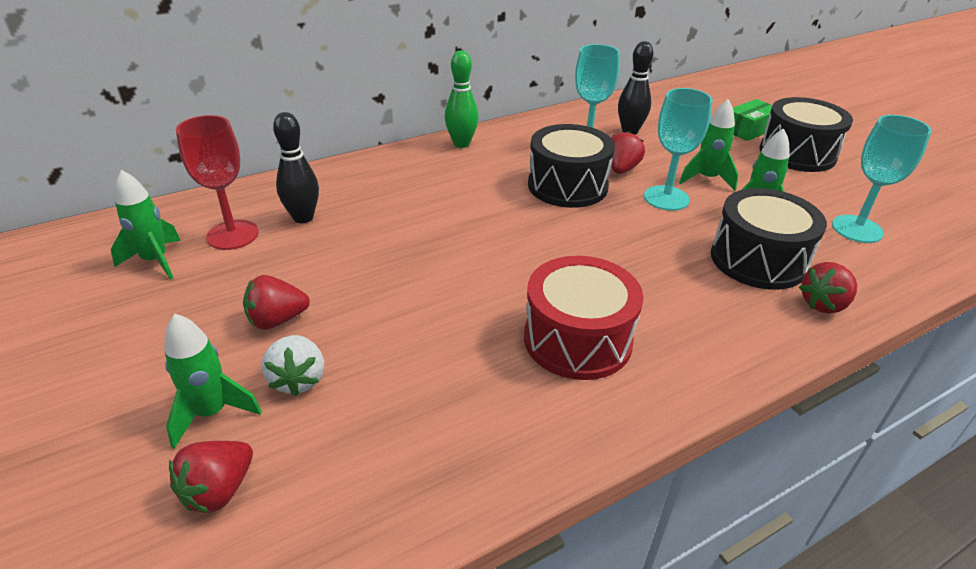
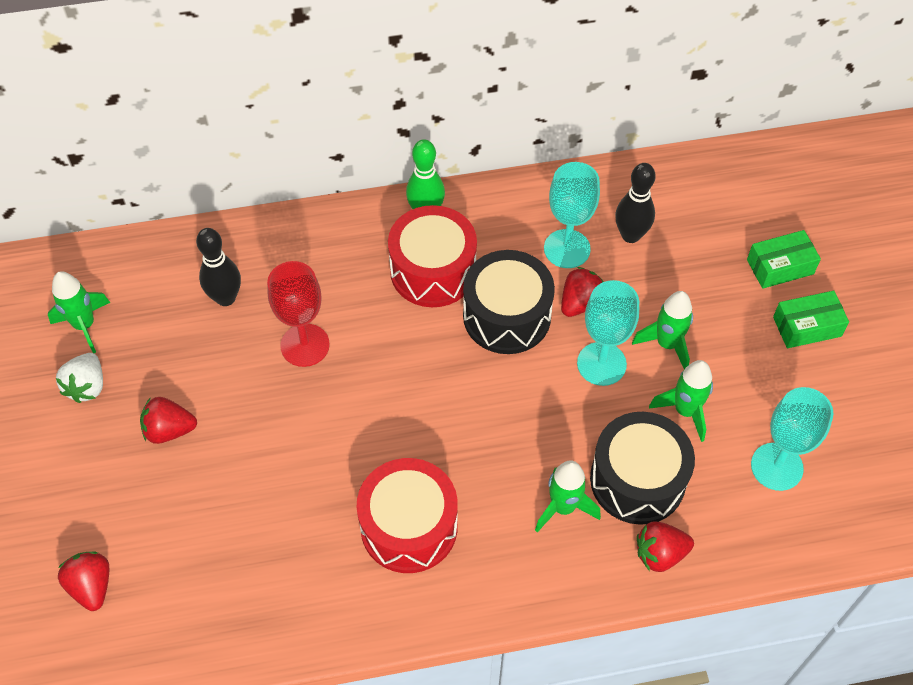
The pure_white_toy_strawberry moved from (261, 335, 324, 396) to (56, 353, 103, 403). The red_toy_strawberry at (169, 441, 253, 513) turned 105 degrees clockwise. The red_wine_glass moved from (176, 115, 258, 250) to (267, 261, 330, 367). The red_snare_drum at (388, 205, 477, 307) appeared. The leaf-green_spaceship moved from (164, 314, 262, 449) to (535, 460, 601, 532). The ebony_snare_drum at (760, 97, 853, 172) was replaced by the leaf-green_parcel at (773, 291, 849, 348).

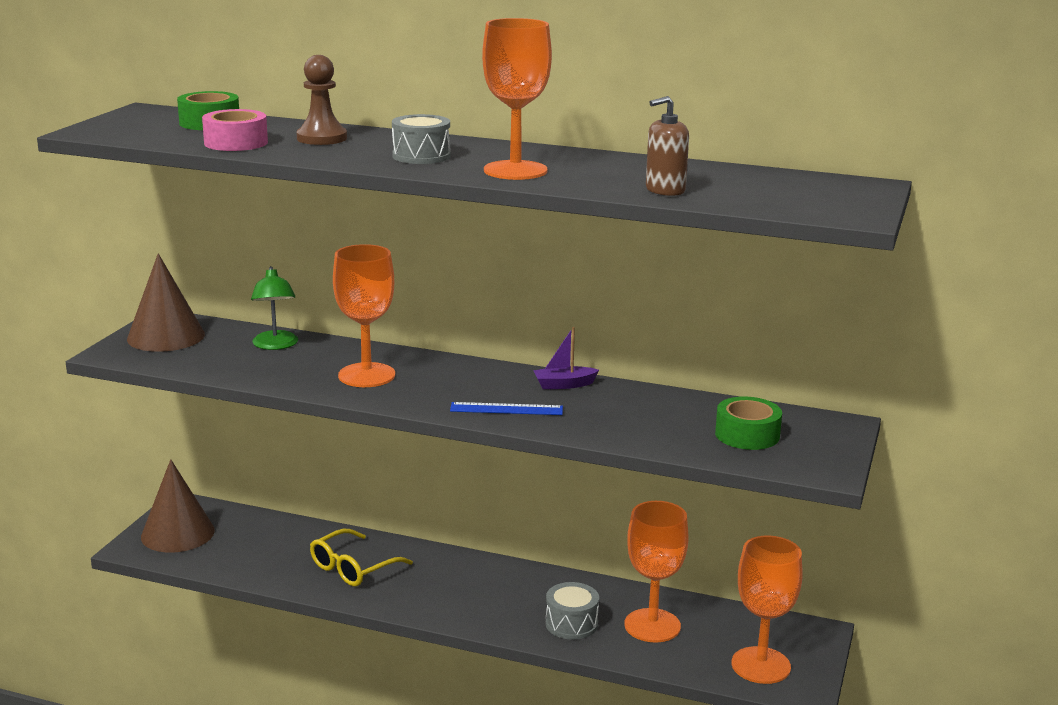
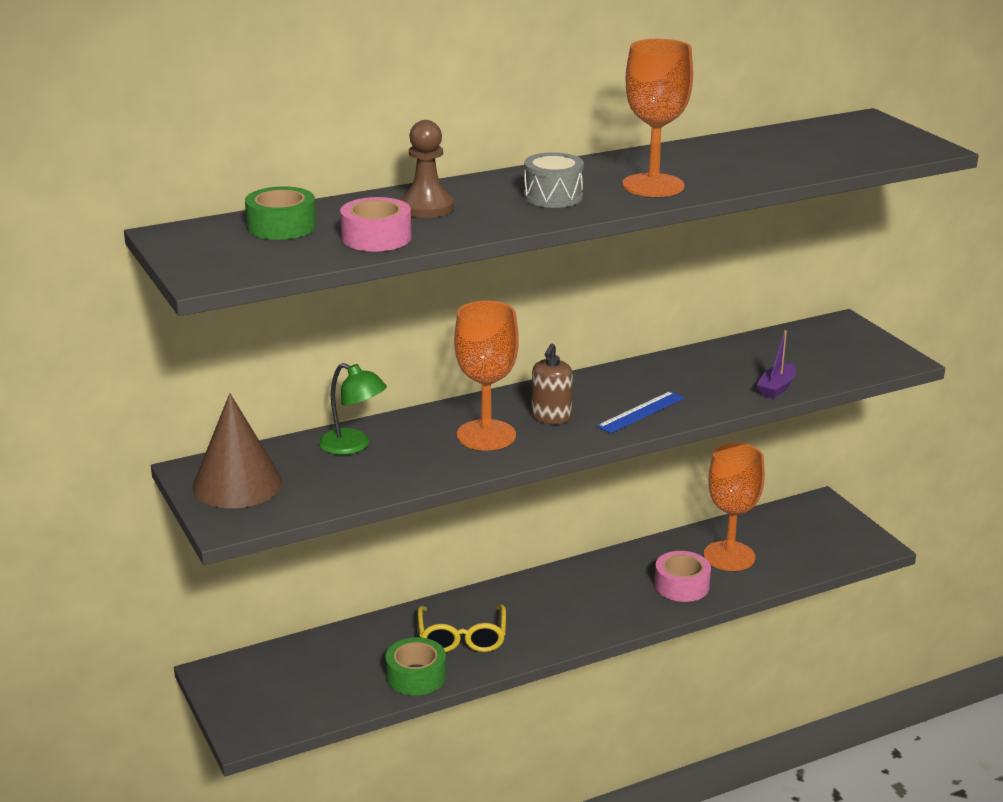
The leaf-green_tape moved from (715, 397, 782, 450) to (386, 637, 446, 695). The brown_pump_bottle moved from (646, 96, 689, 196) to (531, 344, 573, 424). The gray_snare_drum at (546, 582, 599, 640) was replaced by the rose-pink_tape at (654, 551, 711, 602). The violet_sailboat moved from (533, 327, 599, 389) to (757, 330, 796, 399). The brown_cone_shape at (141, 459, 215, 553) disappeared. The bright_orange_wine_glass at (732, 536, 803, 684) disappeared.

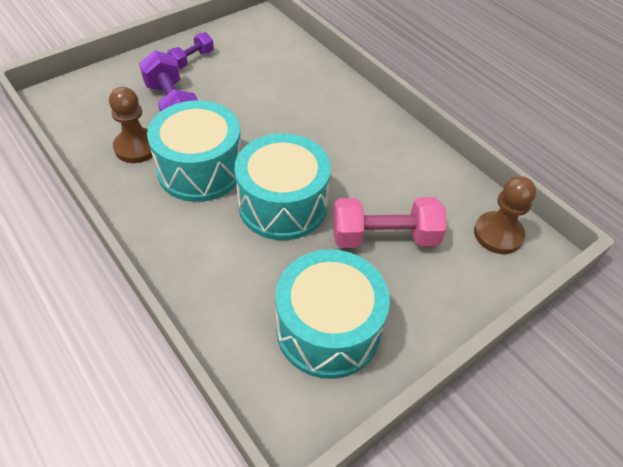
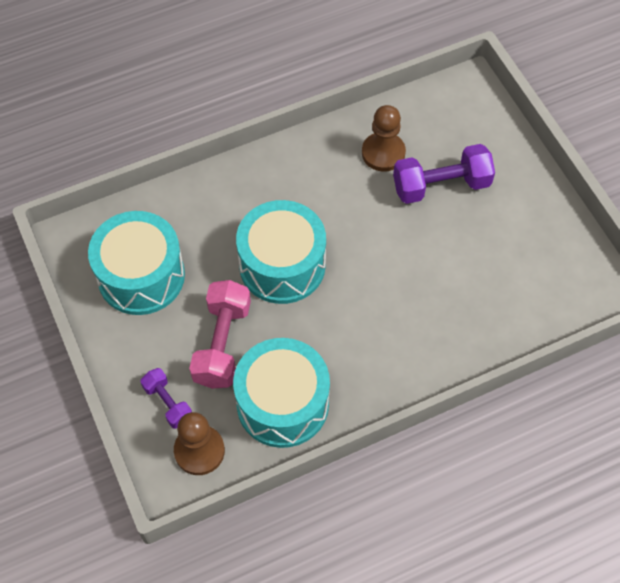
The violet_free_weight moved from (167, 32, 214, 69) to (141, 368, 192, 429). The aqua_snare_drum moved from (147, 100, 241, 202) to (233, 338, 330, 448).

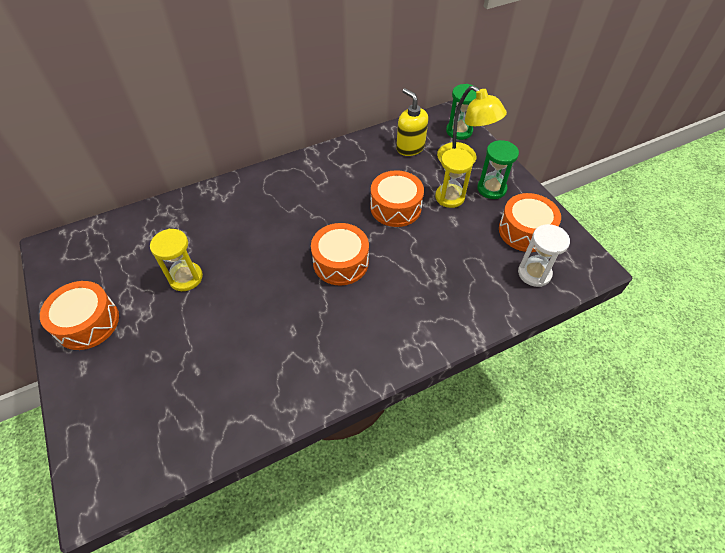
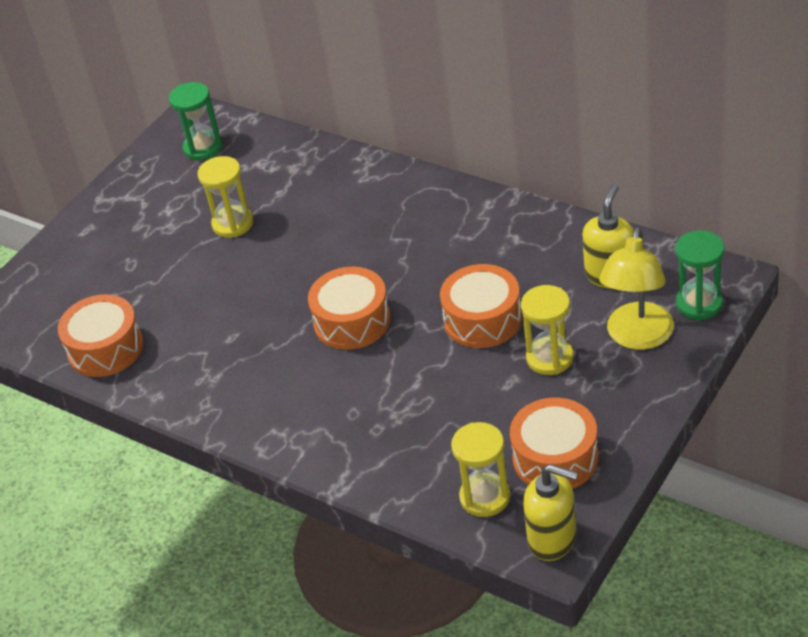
The bright_orange_snare_drum moved from (40, 281, 119, 350) to (58, 294, 143, 377). The leaf-green_sand_timer moved from (477, 140, 519, 199) to (169, 82, 223, 160). The pure_white_sand_timer at (518, 224, 570, 287) became the golden_sand_timer at (451, 422, 510, 517). The golden_pump_bottle at (523, 464, 578, 561) appeared.

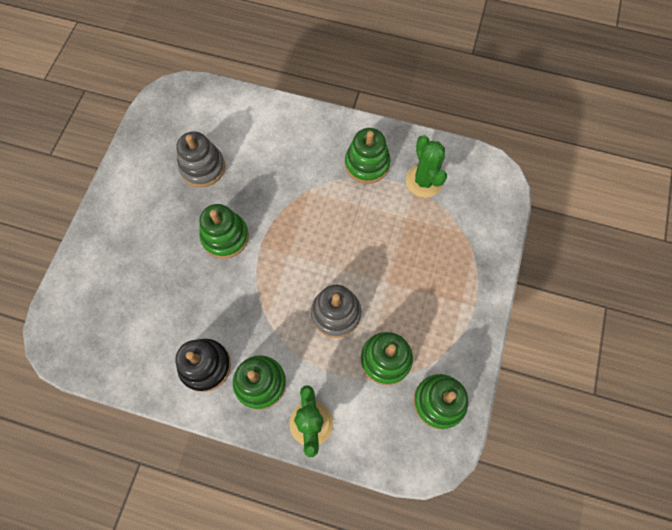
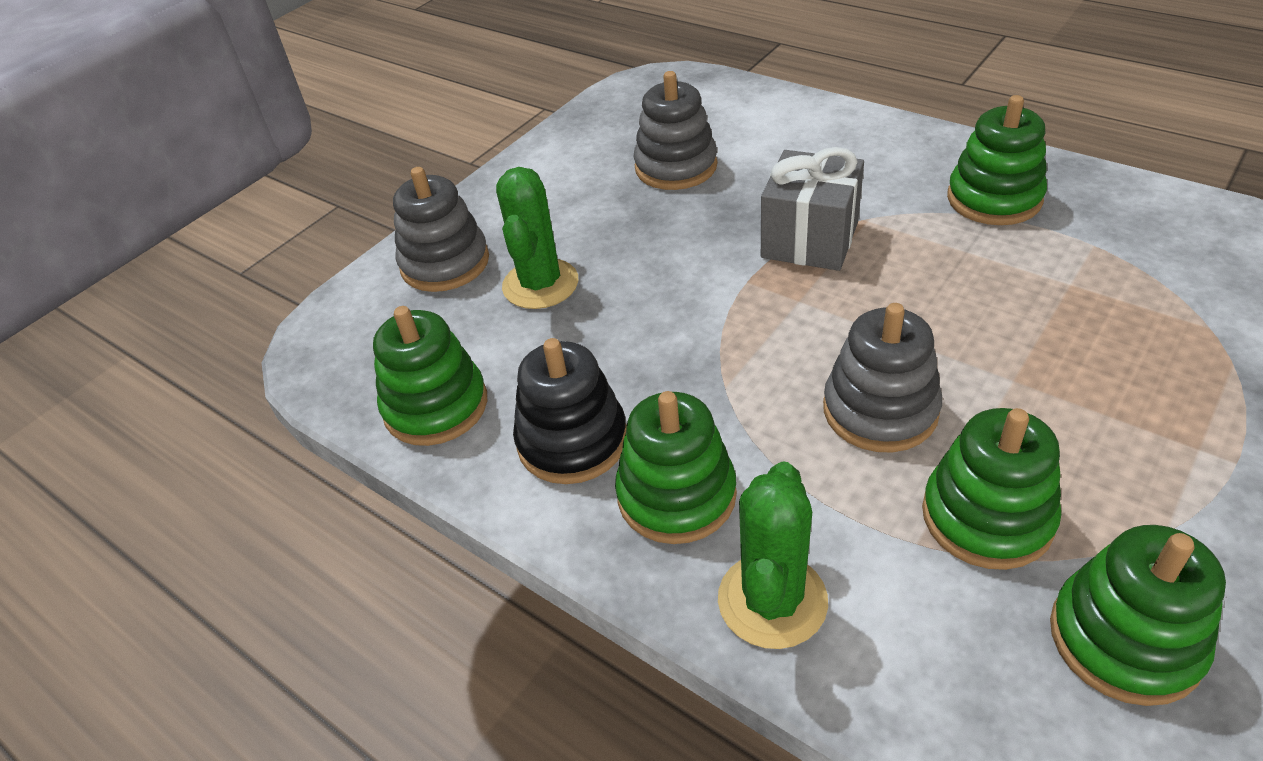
The leaf-green_ring_stacker moved from (199, 204, 249, 259) to (373, 306, 487, 446). The gray_ring_stacker at (393, 167, 489, 292) appeared. The leaf-green_cactus moved from (406, 135, 447, 198) to (496, 167, 578, 309). The gray_gift at (761, 147, 864, 271) appeared.

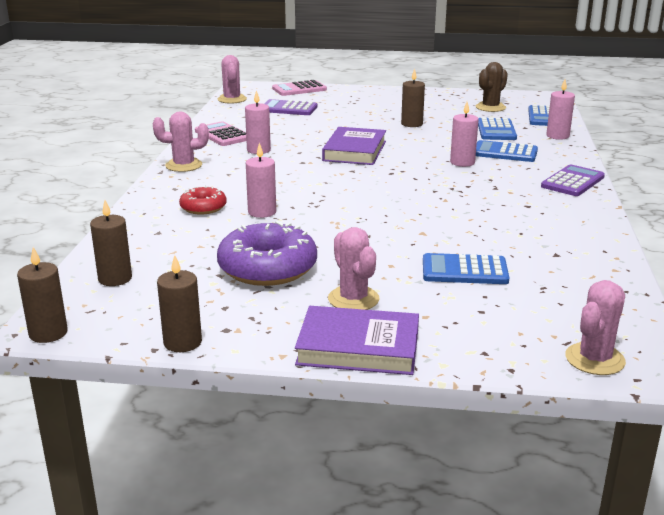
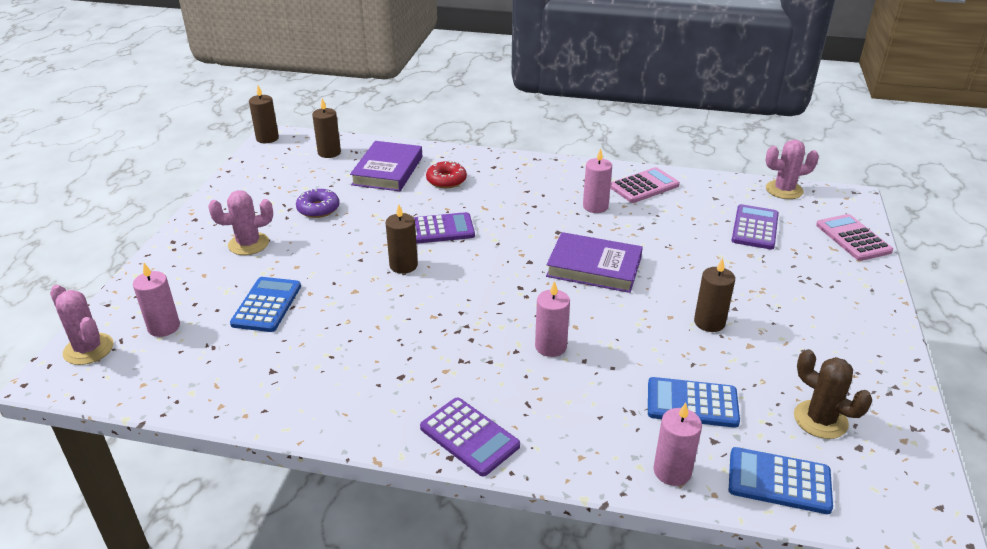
The rose-pink_wax_candle moved from (246, 143, 276, 218) to (133, 263, 180, 337). The violet_doughnut at (217, 221, 317, 286) changed to 0.55 times the size. The violet_hardcover moved from (295, 306, 419, 375) to (350, 141, 422, 191). The brown_wax_candle moved from (157, 255, 202, 352) to (386, 204, 418, 274). The violet_pocket_calculator at (413, 212, 475, 244) appeared. The rose-pink_cactus at (153, 111, 209, 172) disappeared. The royal_blue_pocket_calculator at (476, 140, 538, 162) disappeared.

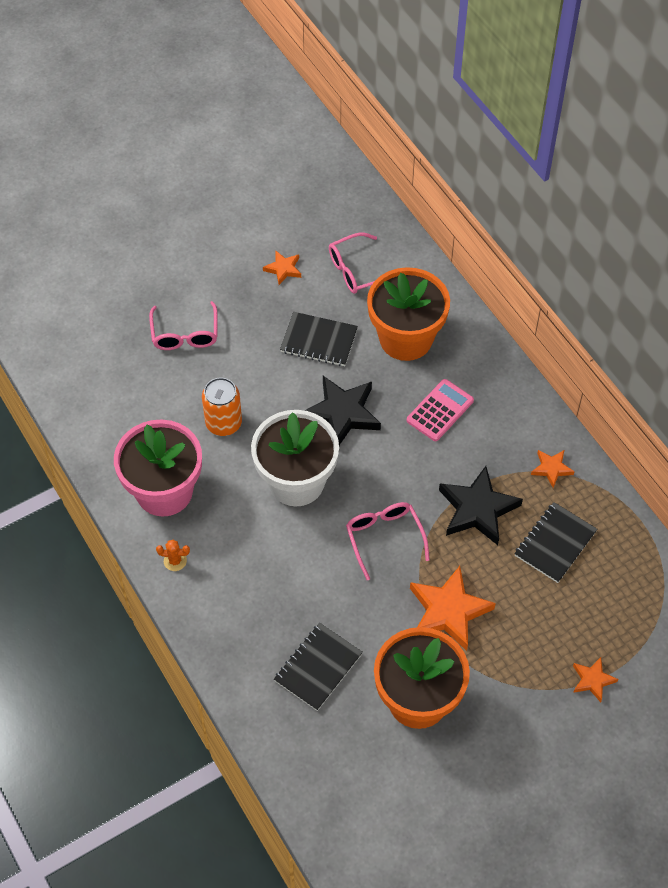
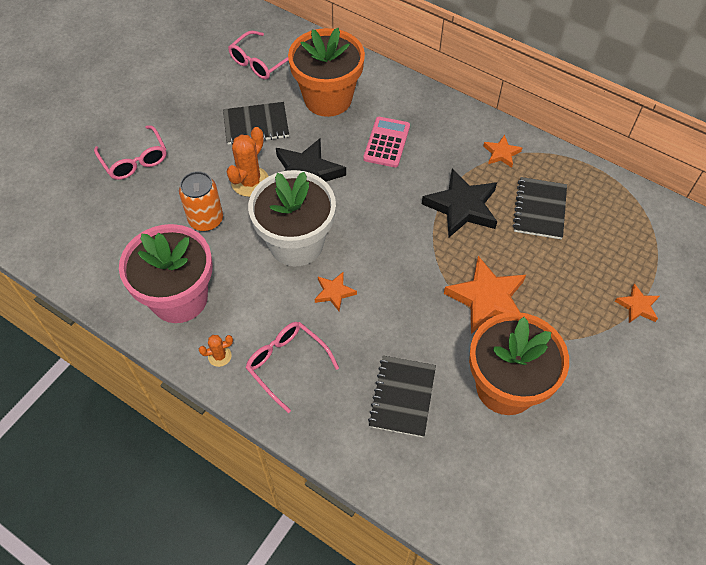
The bright_orange_cactus at (227, 127, 268, 197) appeared. The rose-pink_eyeglasses moved from (346, 502, 430, 580) to (246, 322, 339, 413). The bright_orange_star_shape moved from (263, 250, 301, 285) to (315, 272, 357, 311).

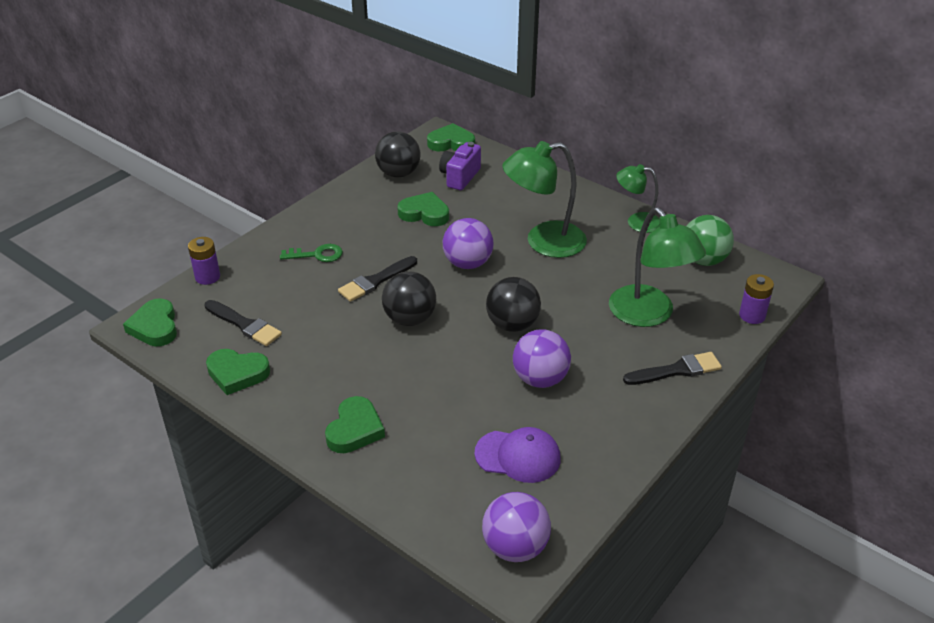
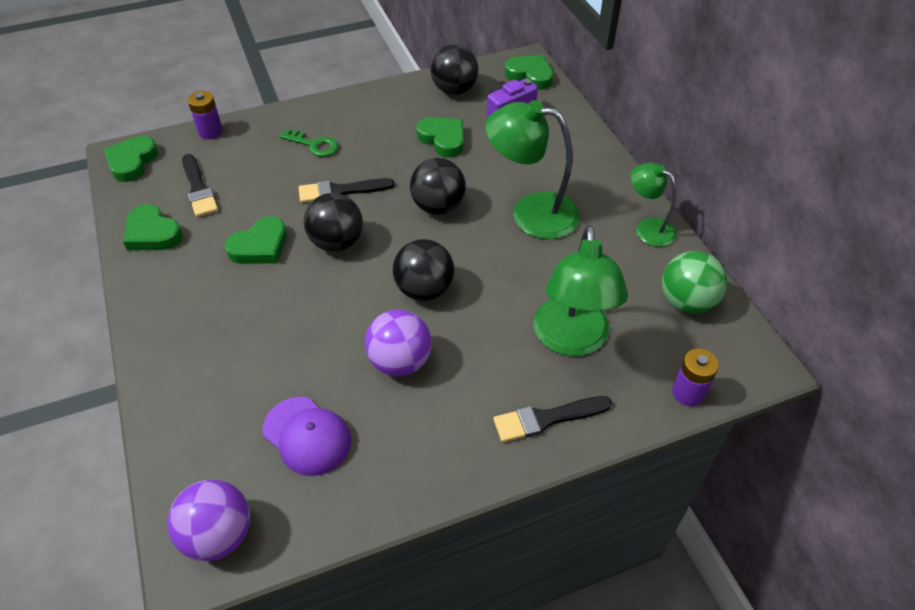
The leaf-green_love_heart moved from (325, 396, 385, 453) to (225, 217, 287, 264). The violet_sphere at (443, 218, 493, 269) became the ebony_sphere at (410, 158, 466, 215). The ebony_paint_brush at (623, 352, 722, 385) turned 150 degrees clockwise.

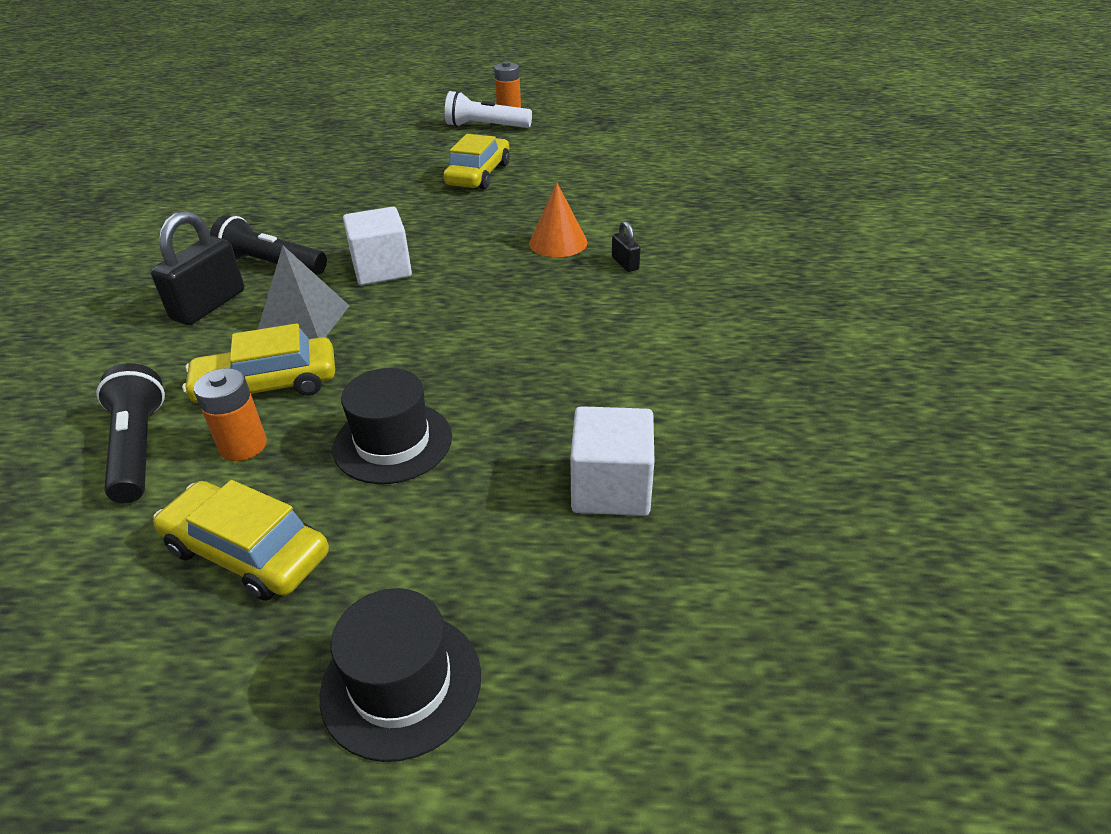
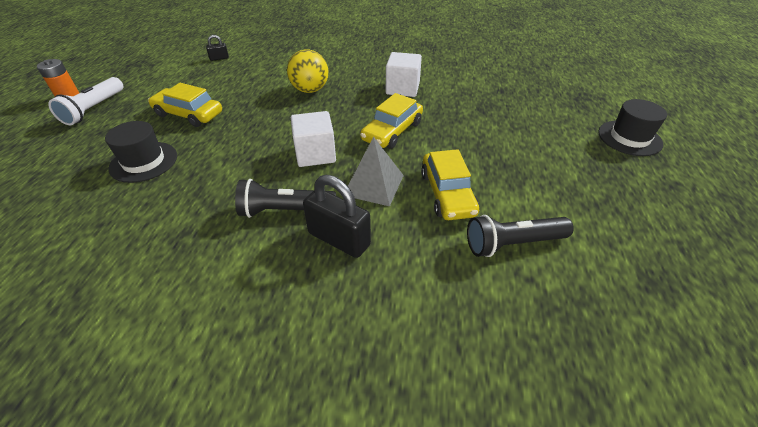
The ebony_tall_hat moved from (333, 368, 452, 484) to (105, 121, 177, 183). The ebony_small_lock moved from (612, 221, 640, 272) to (206, 35, 229, 61). The ebony_pocket_torch at (210, 215, 327, 275) turned 60 degrees clockwise. The bright_orange_cone_shape at (529, 183, 588, 257) was replaced by the golden_sphere at (287, 49, 328, 93). The golden_automobile moved from (153, 480, 329, 601) to (360, 93, 423, 149). The pure_white_solid_cube moved from (570, 406, 654, 516) to (386, 52, 422, 97). The bright_orange_AA_battery at (194, 368, 267, 461) disappeared.

